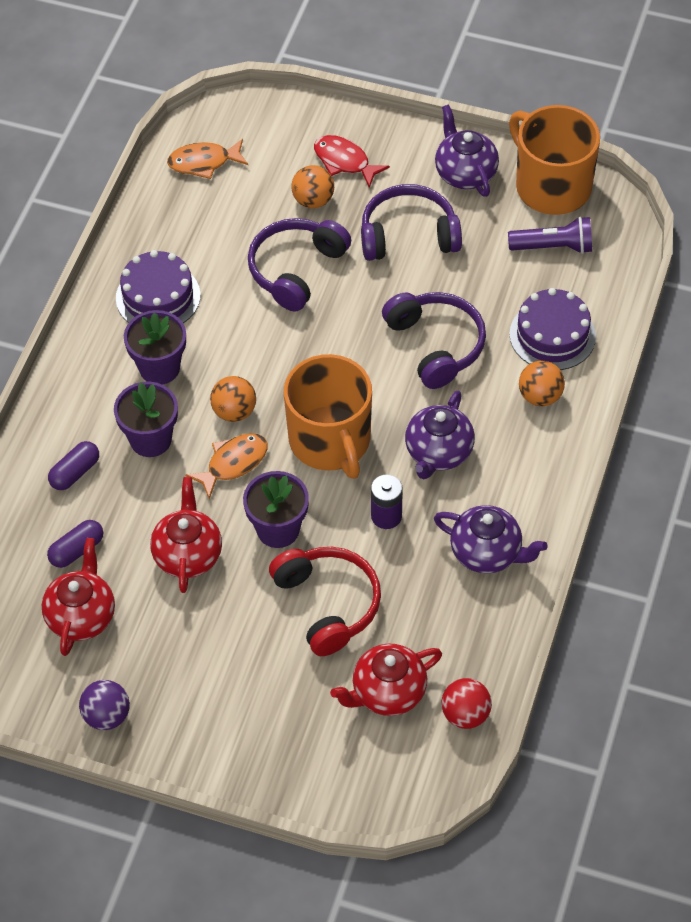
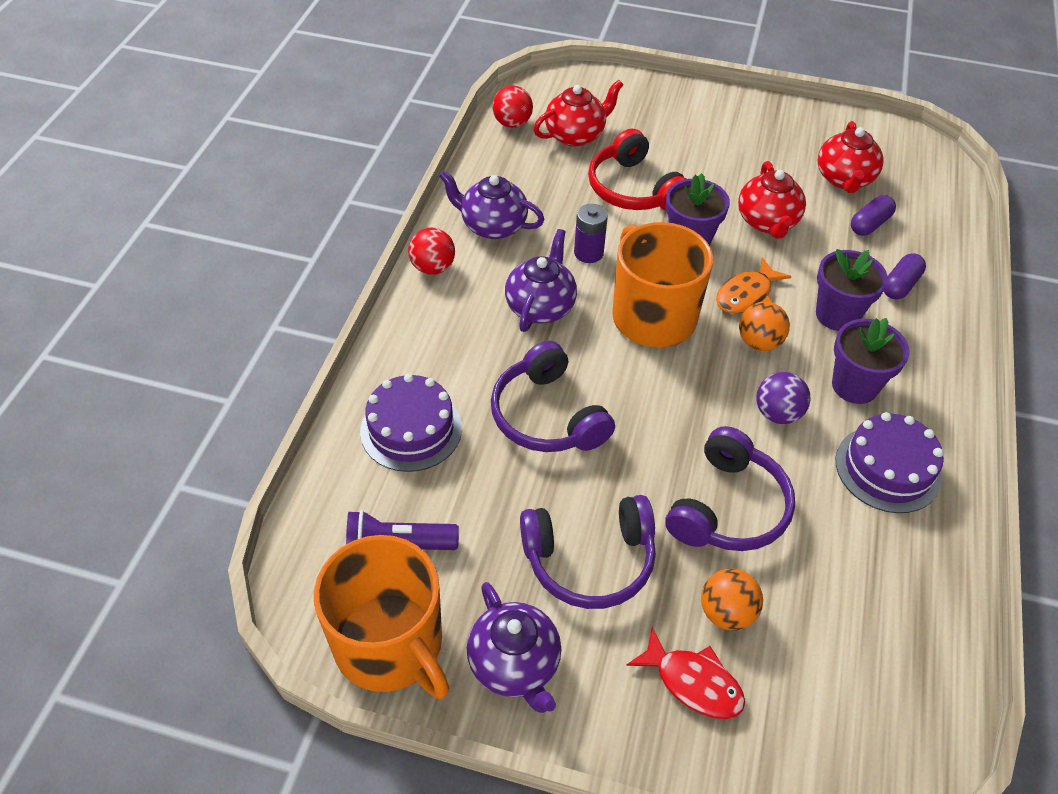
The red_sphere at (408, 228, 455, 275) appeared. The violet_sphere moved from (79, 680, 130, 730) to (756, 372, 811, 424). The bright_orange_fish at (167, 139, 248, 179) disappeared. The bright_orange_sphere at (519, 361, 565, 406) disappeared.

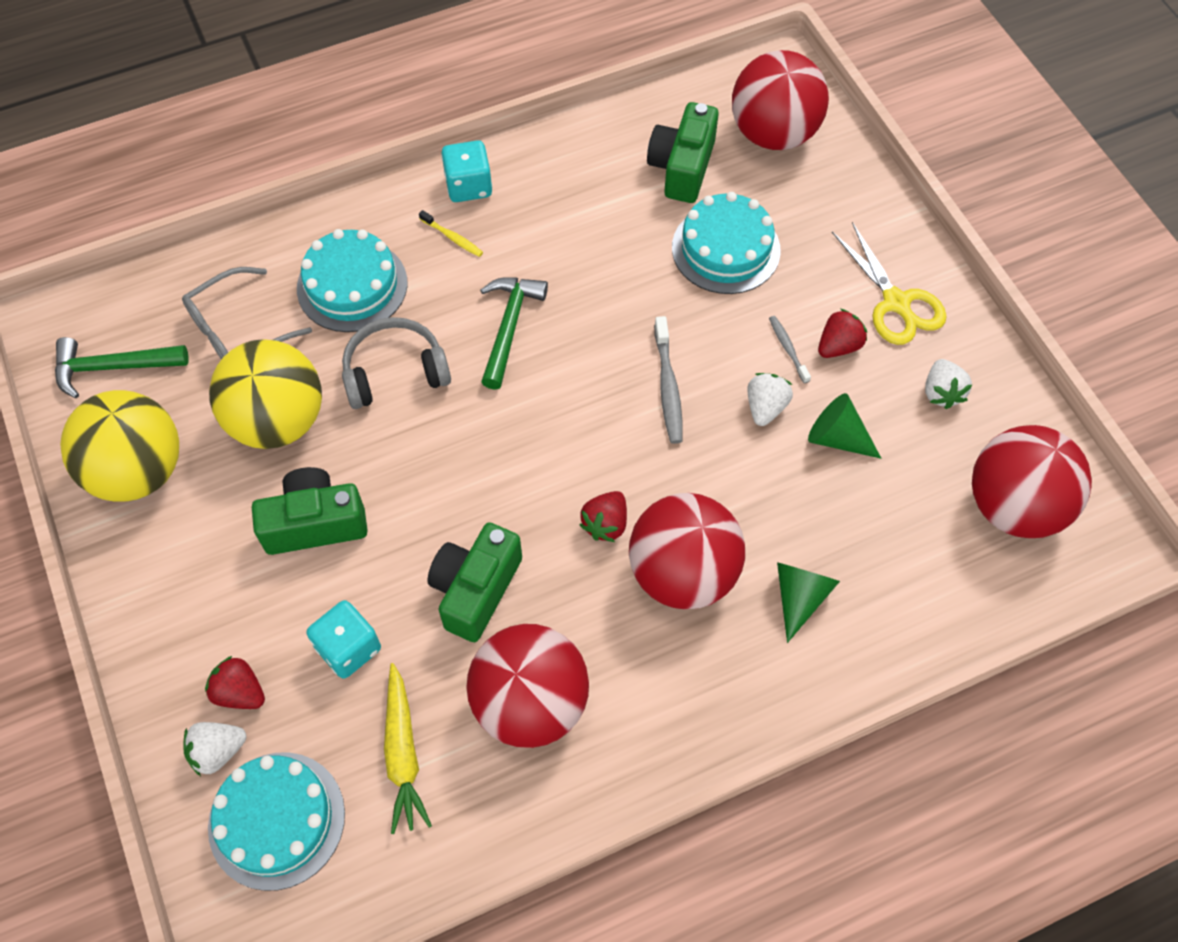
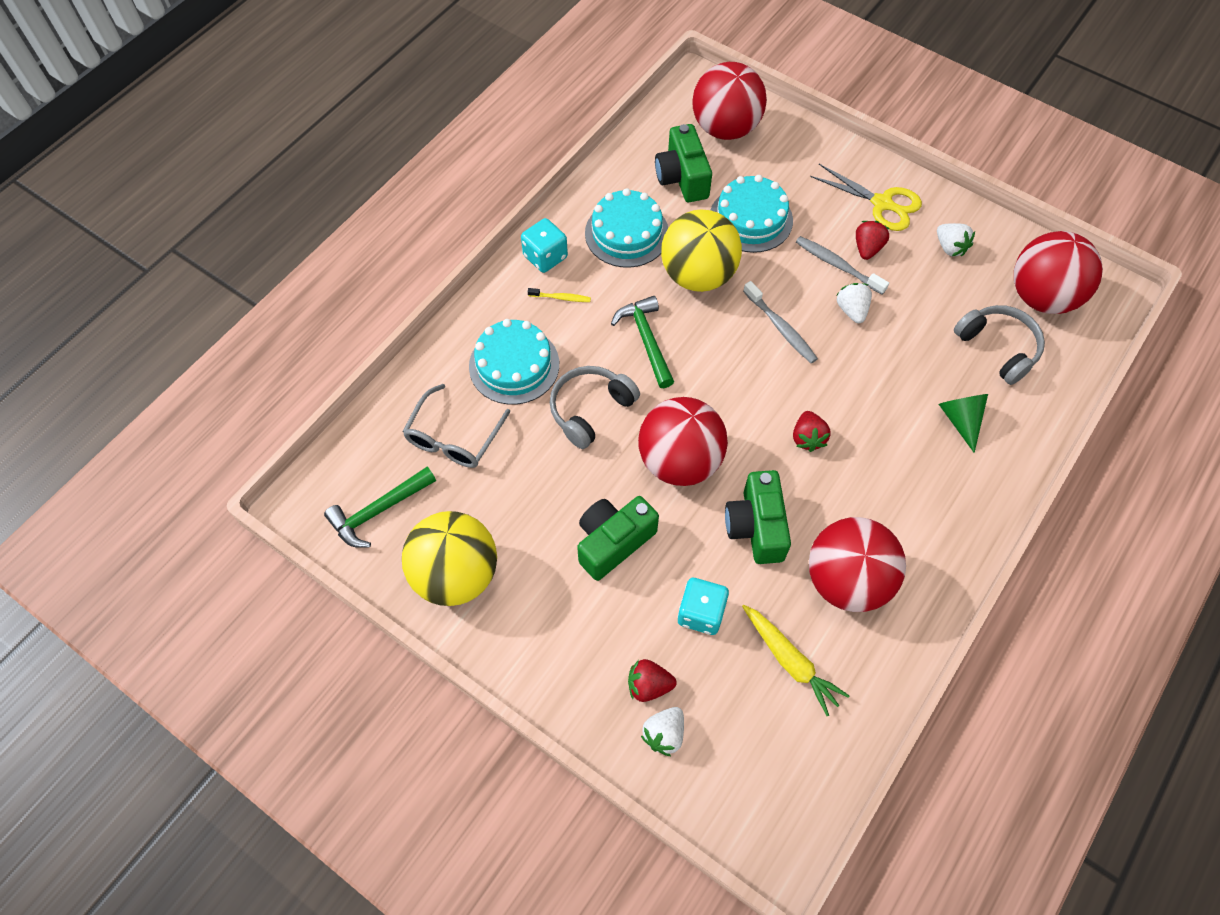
The aqua_cake moved from (208, 752, 345, 891) to (585, 188, 668, 268). The red_sphere moved from (629, 493, 745, 610) to (638, 397, 728, 486). The golden_sphere moved from (209, 339, 322, 449) to (661, 210, 742, 292). The gray_tooth_brush at (769, 316, 811, 383) changed to 1.66 times the size. The gray_over-ear_headphones at (954, 305, 1045, 385) appeared. The leaf-green_cone_shape at (808, 393, 881, 459) disappeared.

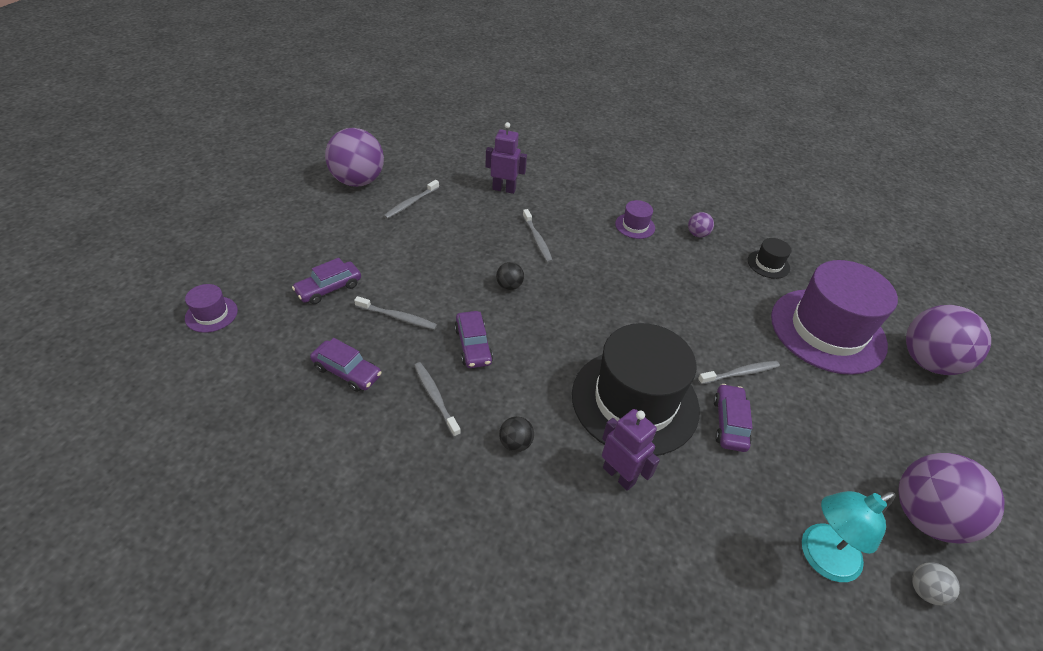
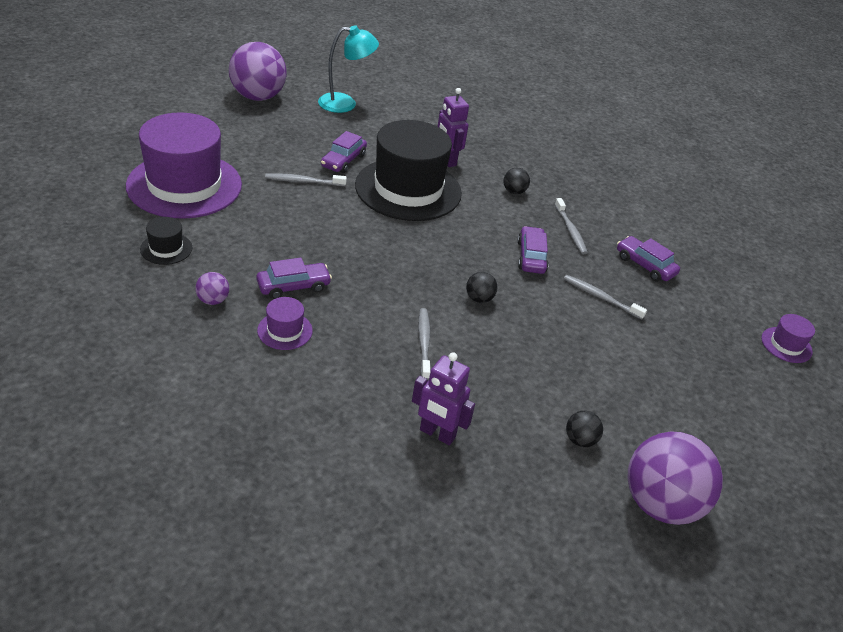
The violet_automobile moved from (292, 258, 361, 304) to (256, 258, 332, 299). The gray_tooth_brush at (384, 180, 439, 219) was replaced by the ebony_sphere at (566, 411, 603, 447). The violet_sphere at (906, 305, 991, 375) disappeared. The gray_sphere at (912, 562, 960, 606) disappeared.

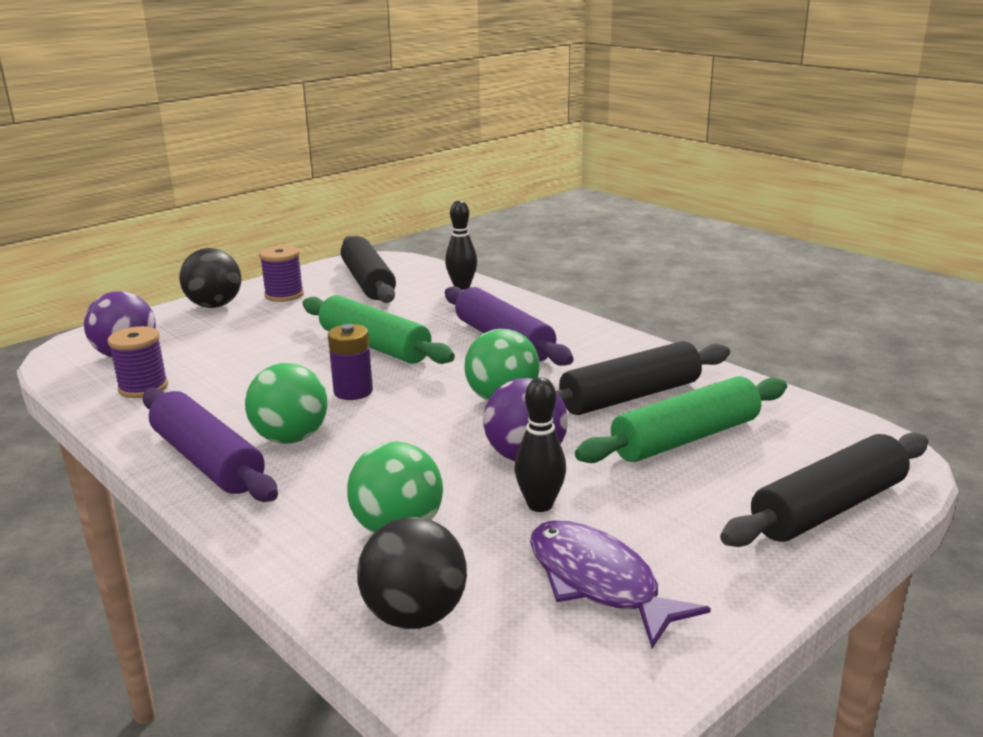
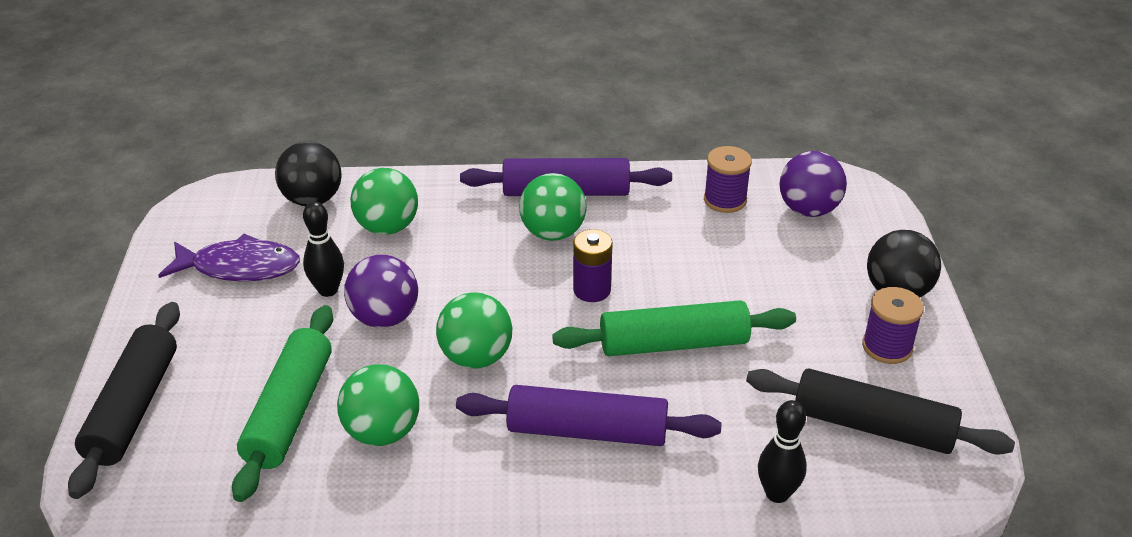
The ebony_rolling_pin at (556, 341, 730, 415) was replaced by the leaf-green_sphere at (337, 364, 419, 446).

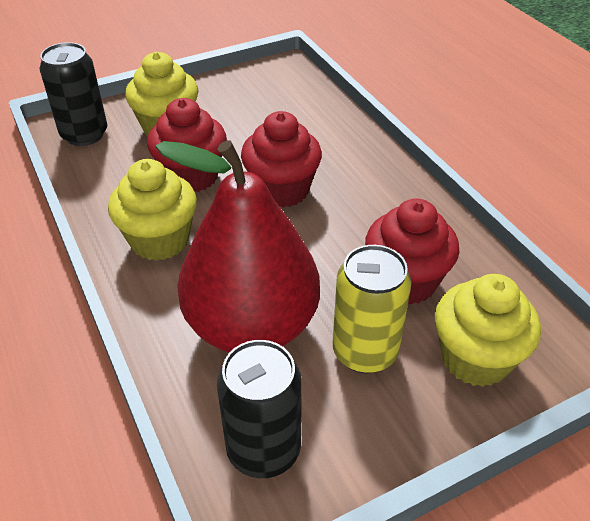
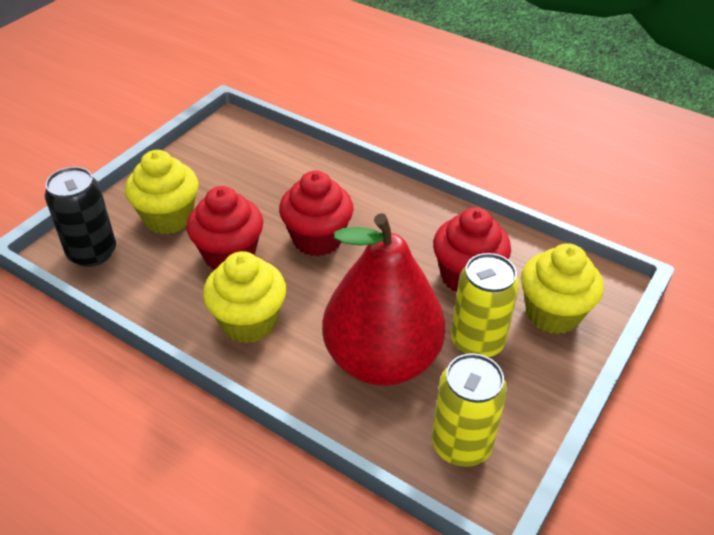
The ebony_soda_can at (217, 340, 302, 478) became the golden_soda_can at (432, 353, 507, 467).

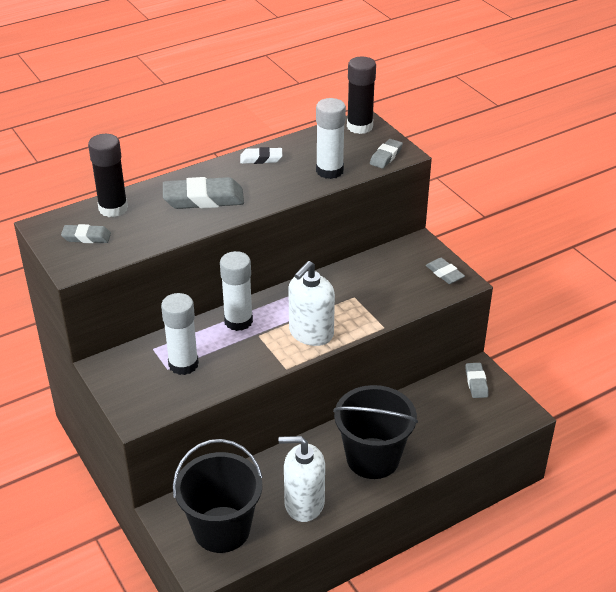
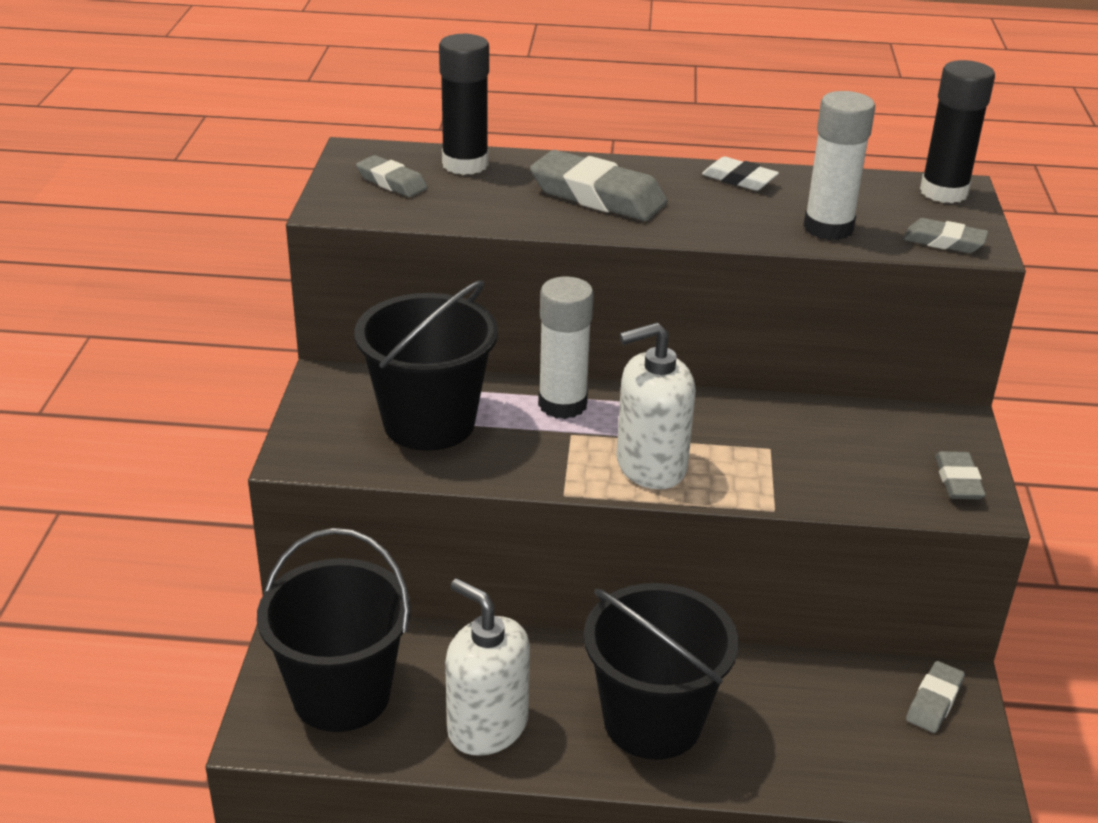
The pure_white_glue at (161, 293, 199, 375) was replaced by the ebony_bucket at (355, 280, 498, 451). The gray_eraser at (370, 139, 403, 169) turned 45 degrees clockwise.

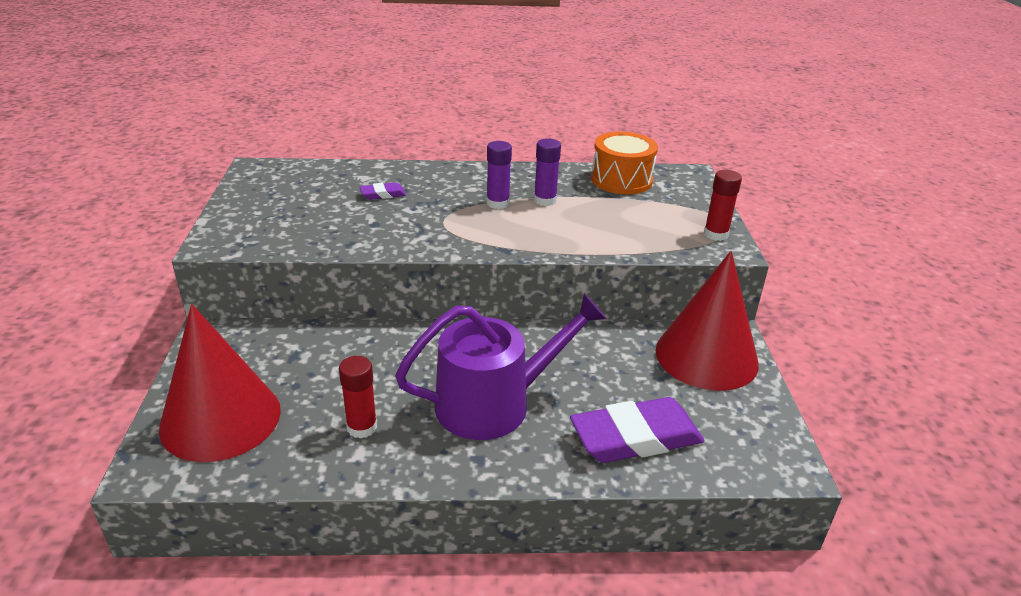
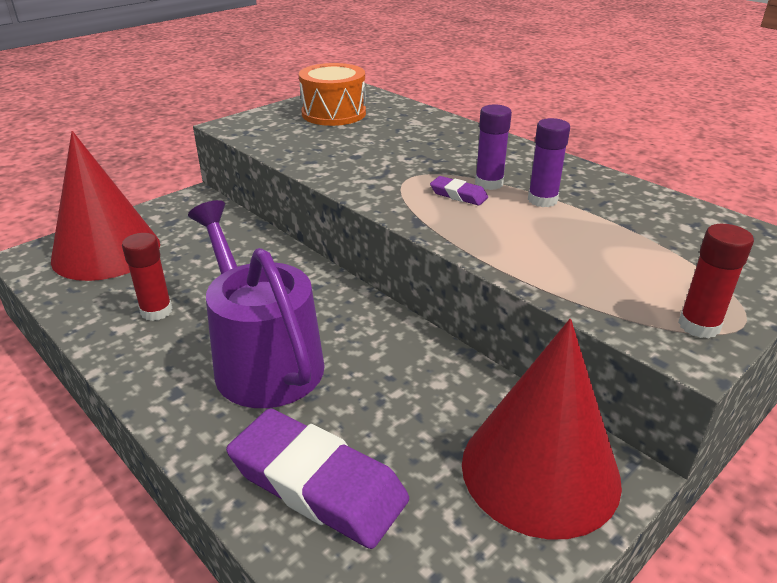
The violet_watering_pot at (395, 293, 607, 440) turned 150 degrees counterclockwise. The bright_orange_snare_drum moved from (591, 131, 658, 194) to (299, 63, 366, 126). The violet_eraser moved from (360, 182, 406, 200) to (430, 176, 488, 206).

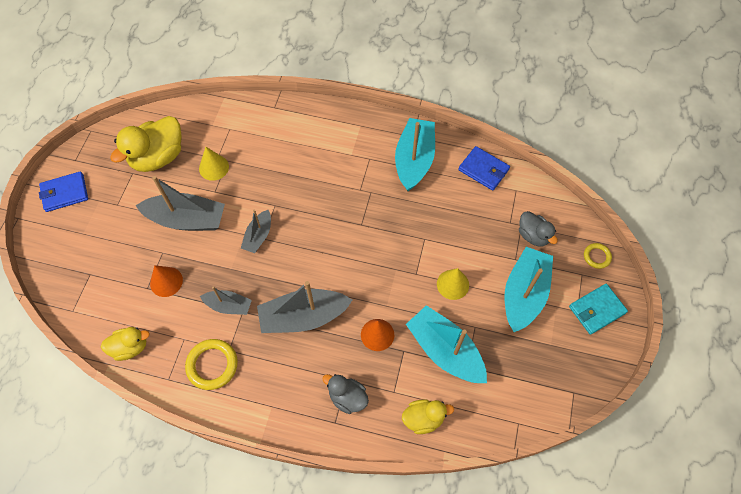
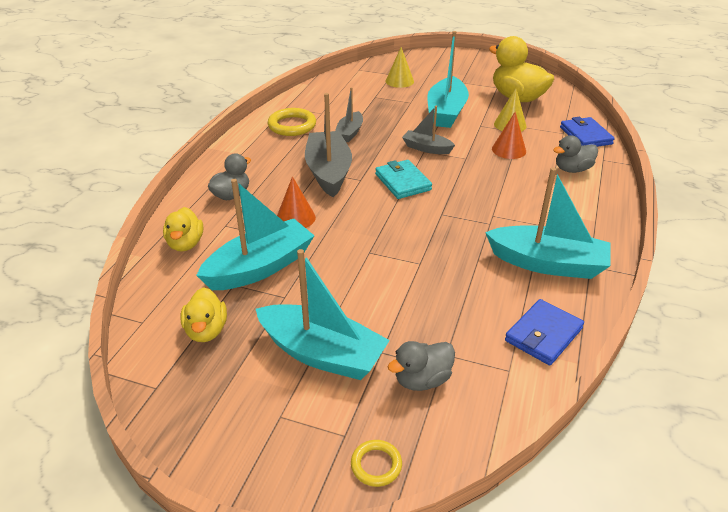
The golden_rubber_duck moved from (100, 327, 150, 361) to (180, 287, 227, 342). The aqua_wallet moved from (569, 284, 628, 335) to (375, 160, 432, 199). The golden_cone_shape moved from (437, 268, 469, 300) to (386, 47, 414, 88). The gray_sailboat at (135, 176, 225, 231) became the aqua_sailboat at (427, 31, 469, 128). The bright_orange_cone_shape moved from (150, 265, 183, 297) to (492, 112, 526, 159). The gray_rubber_duck at (553, 135, 598, 173) appeared. The royal_blue_wallet moved from (39, 172, 88, 212) to (560, 117, 615, 147).

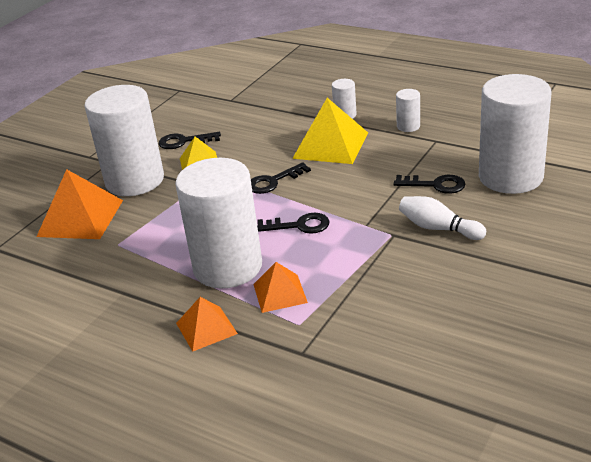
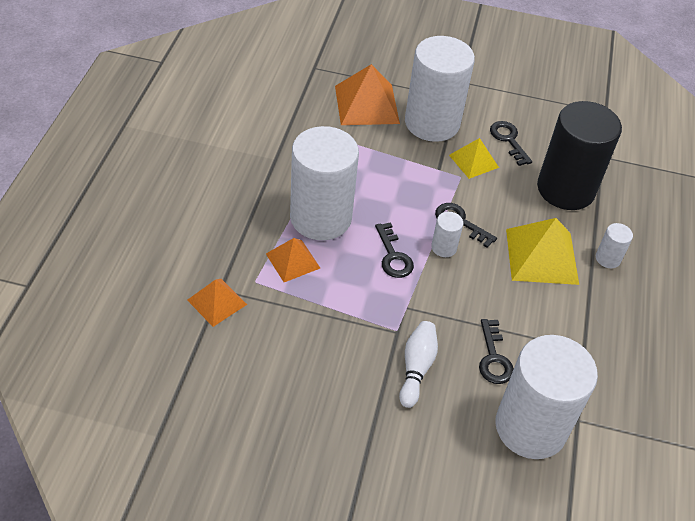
The bright_orange_pyramid_shape moved from (176, 297, 238, 352) to (187, 279, 247, 327). The pure_white_cylinder_shape moved from (396, 89, 420, 132) to (431, 212, 463, 257). The ebony_cylinder_shape at (537, 101, 622, 210) appeared.

